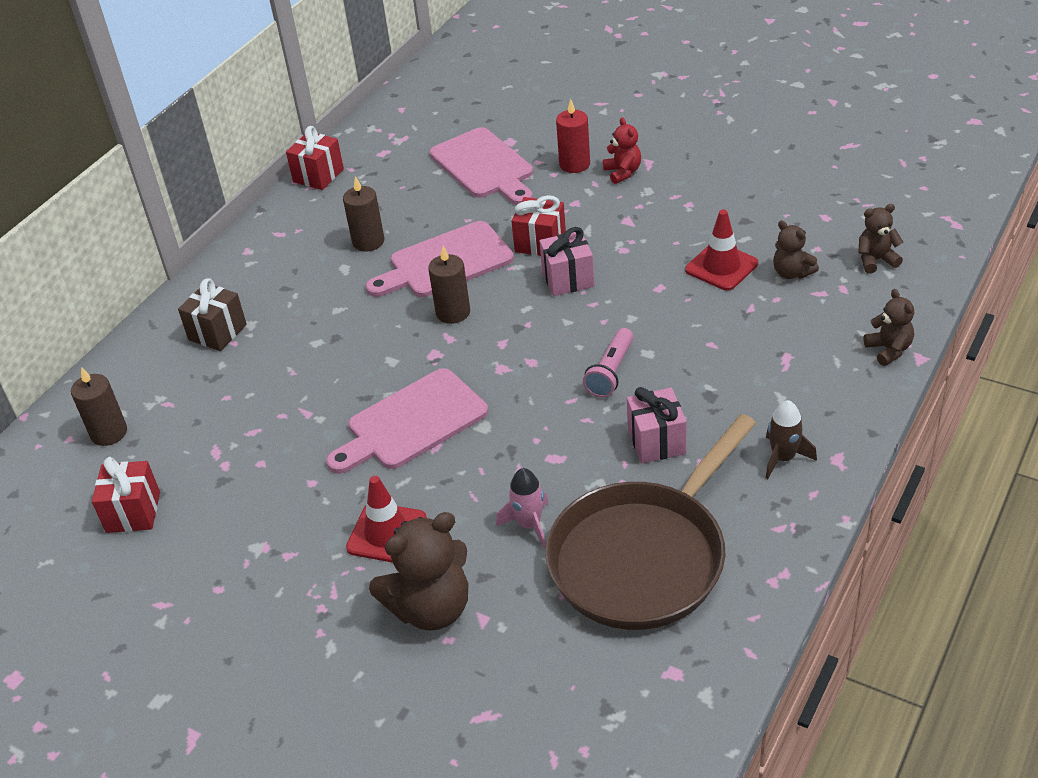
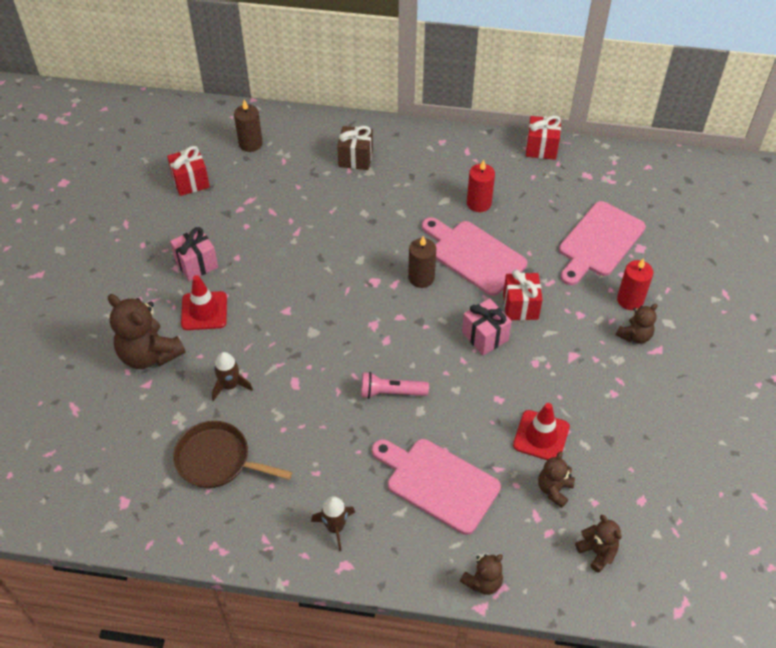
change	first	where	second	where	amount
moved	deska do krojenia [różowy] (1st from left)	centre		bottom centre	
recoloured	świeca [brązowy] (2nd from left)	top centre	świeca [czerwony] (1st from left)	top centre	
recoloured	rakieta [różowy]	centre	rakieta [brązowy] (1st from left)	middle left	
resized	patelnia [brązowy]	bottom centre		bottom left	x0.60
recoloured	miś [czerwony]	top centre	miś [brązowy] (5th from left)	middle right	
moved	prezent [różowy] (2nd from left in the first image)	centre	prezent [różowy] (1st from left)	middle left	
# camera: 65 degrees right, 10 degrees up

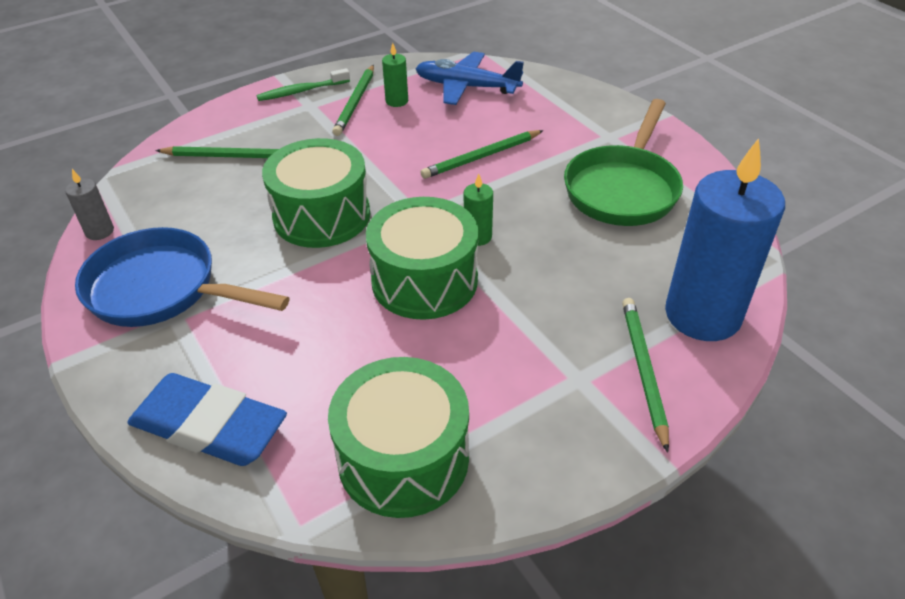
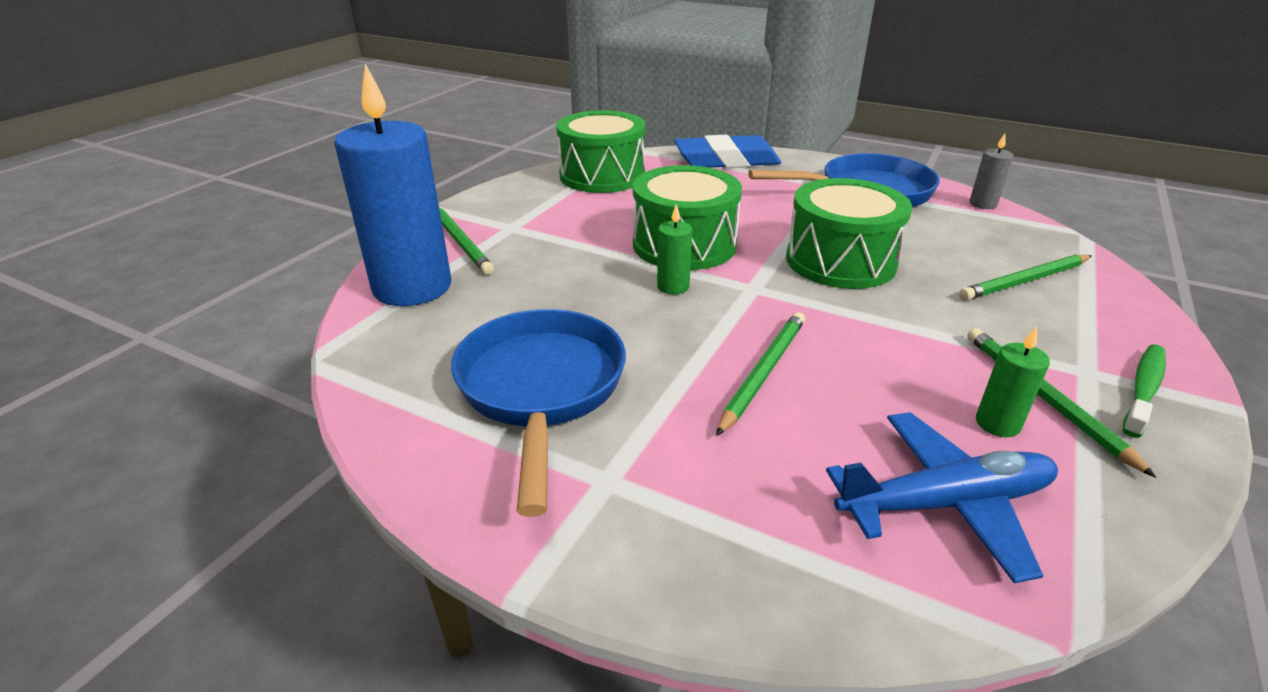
change	first	where	second	where	amount
recoloured	patelnia [zielony]	top right	patelnia [niebieski] (1st from left)	centre	
# camera: 150 degrees right, 10 degrees down

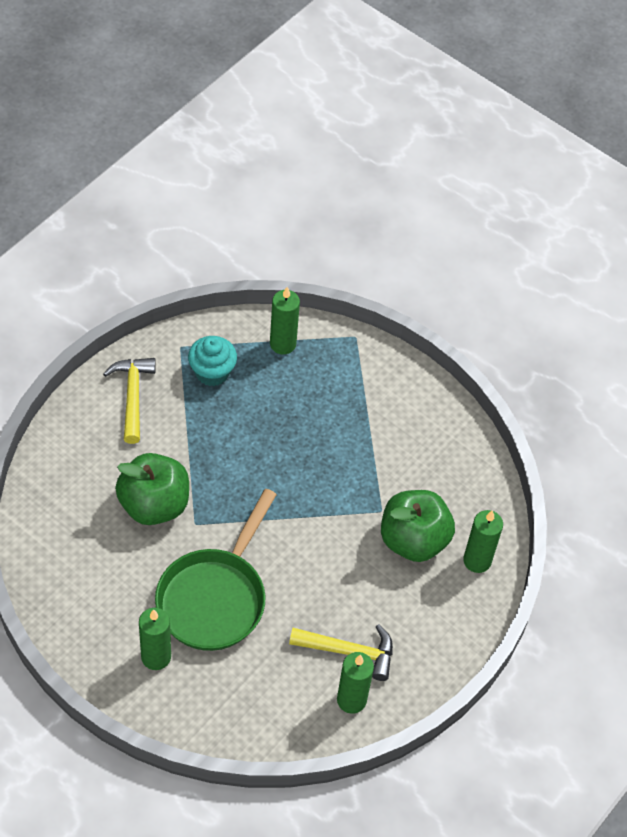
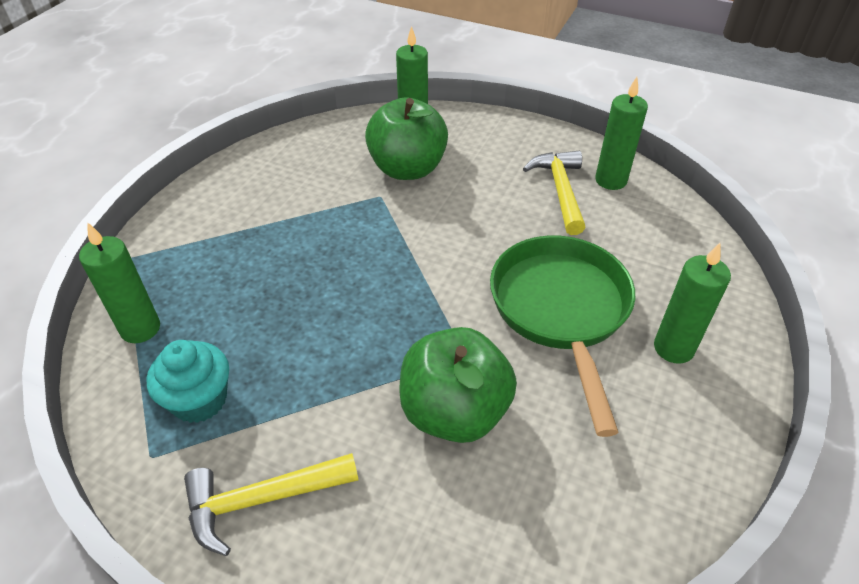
change	first	where	second	where	amount
turned	patelnia [zielony]	bottom centre		centre	105 degrees counterclockwise
# camera: 100 degrees left, 10 degrees down

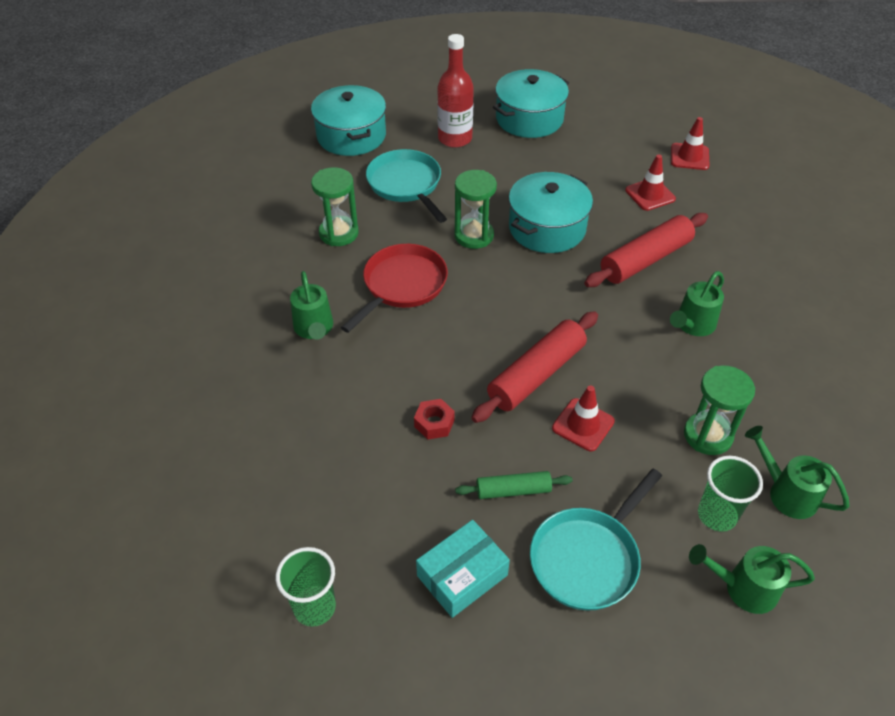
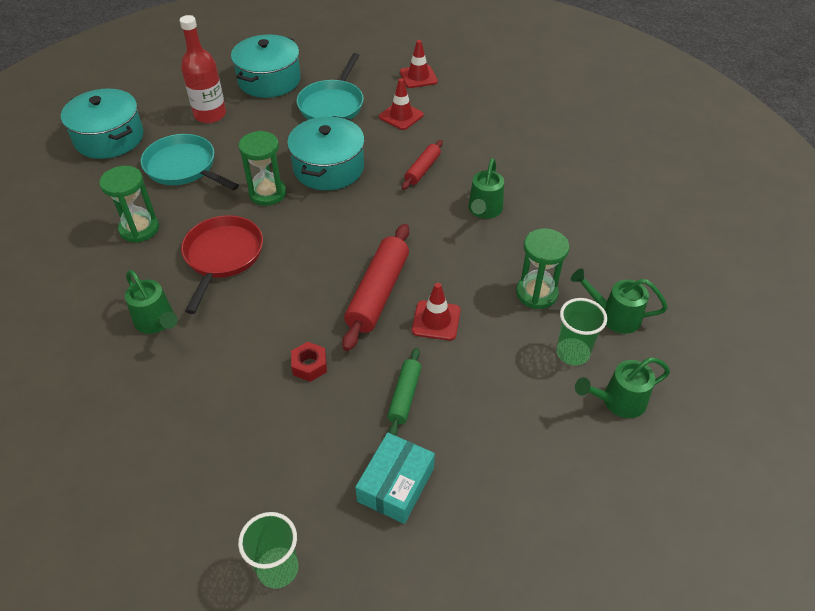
change	first	where	second	where	amount
turned	wałek do ciasta [zielony]	bottom centre		centre	45 degrees counterclockwise
moved	patelnia [turkusowy] (2nd from left)	bottom centre		top centre	
resized	wałek do ciasta [czerwony] (2nd from left)	middle right		top centre	x0.56
# camera: 25 degrees left, 0 degrees up

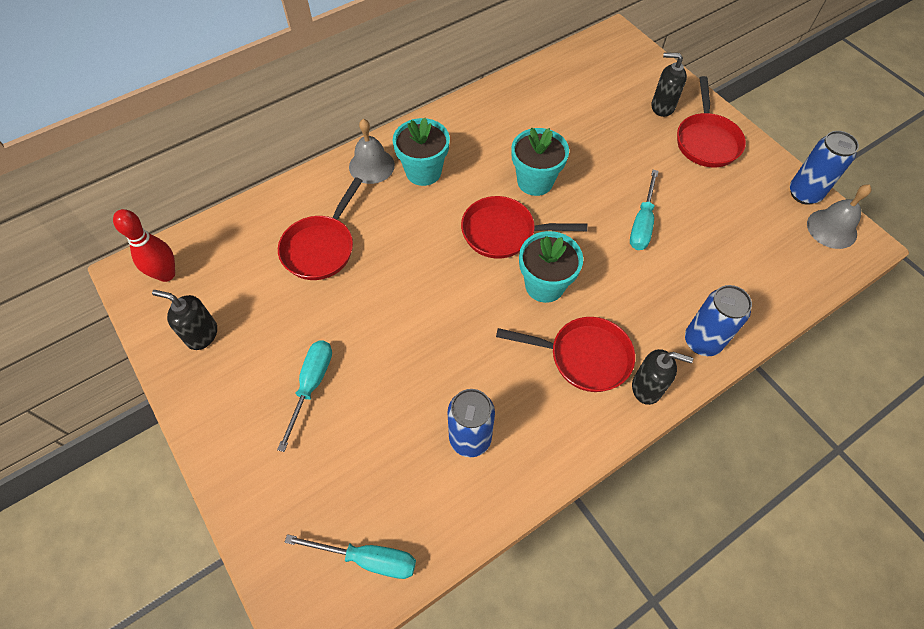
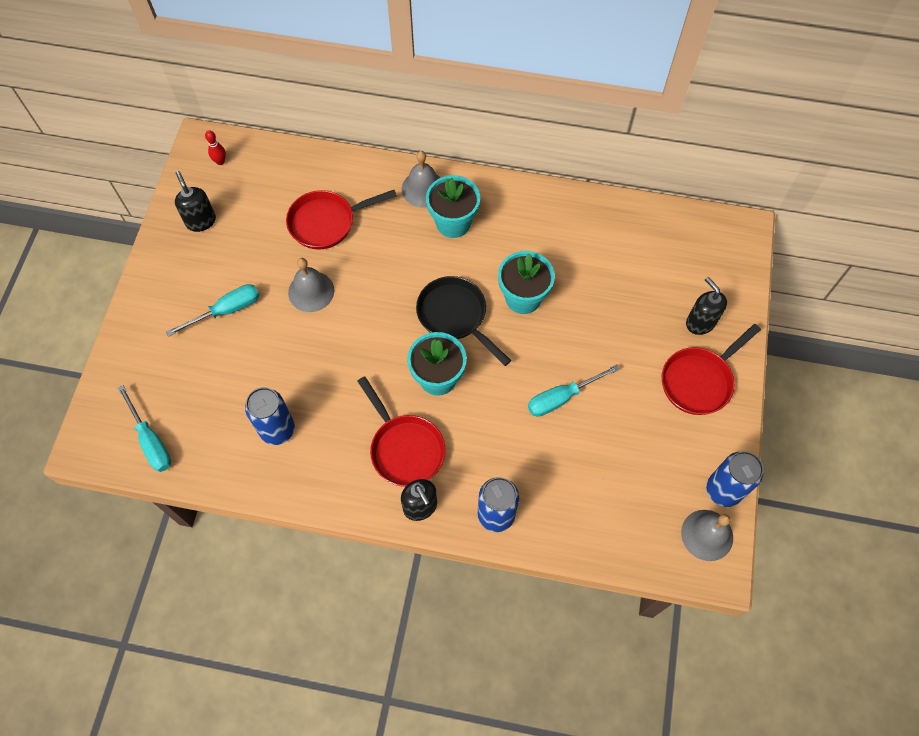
change	first	where	second	where	amount
resized	kręgiel [czerwony]	middle left		top left	x0.55
recoloured	patelnia [czerwony] (2nd from left)	centre	patelnia [czarny]	centre	
added			dzwonek [szary] (1st from left)	centre	
# camera: 45 degrees right, 5 degrees up

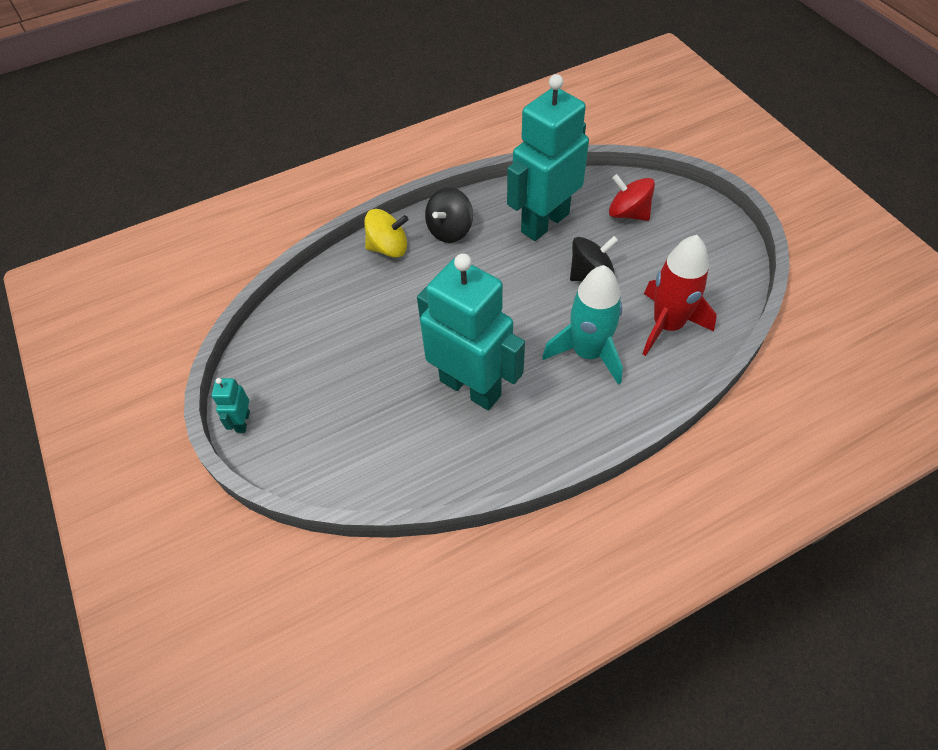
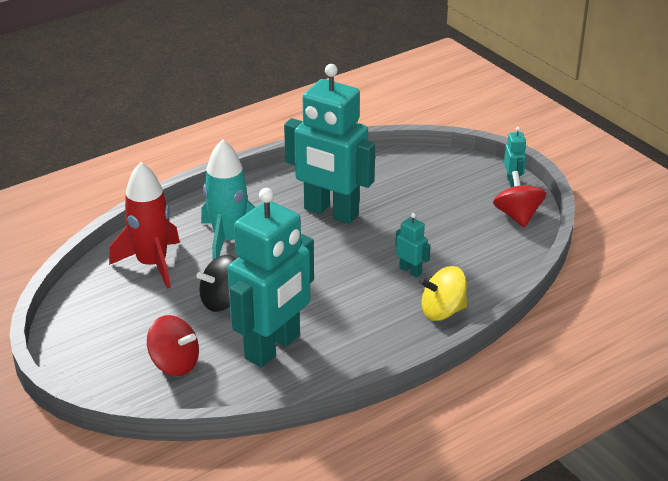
change	first	where	second	where	amount
removed	bączek [czarny] (1st from left)	top centre			
added			robot [turkusowy] (3rd from left)	centre	
added			bączek [czerwony] (2nd from left)	middle right	
# camera: 170 degrees right, 20 degrees down

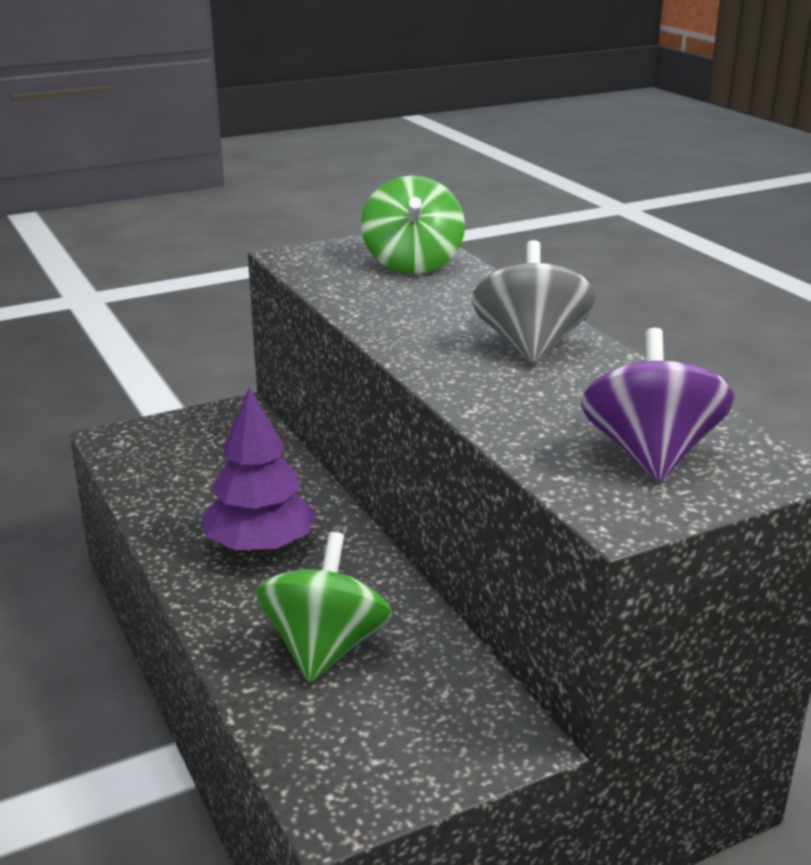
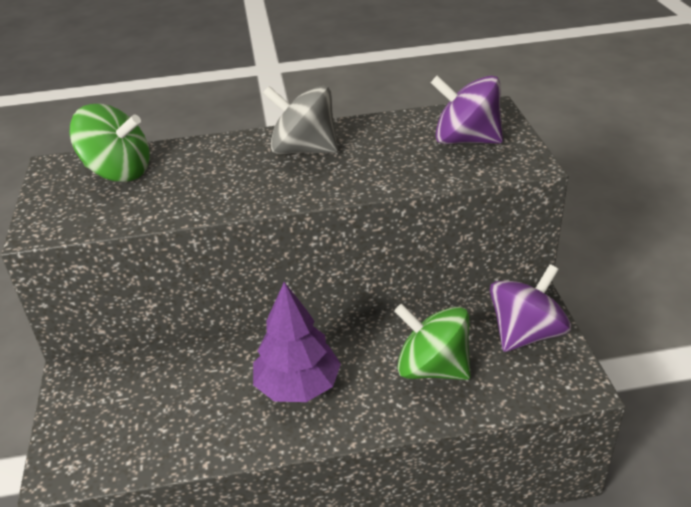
change	first	where	second	where	amount
added			bączek [fioletowy] (2nd from left)	middle right	
# camera: 70 degrees left, 10 degrees up

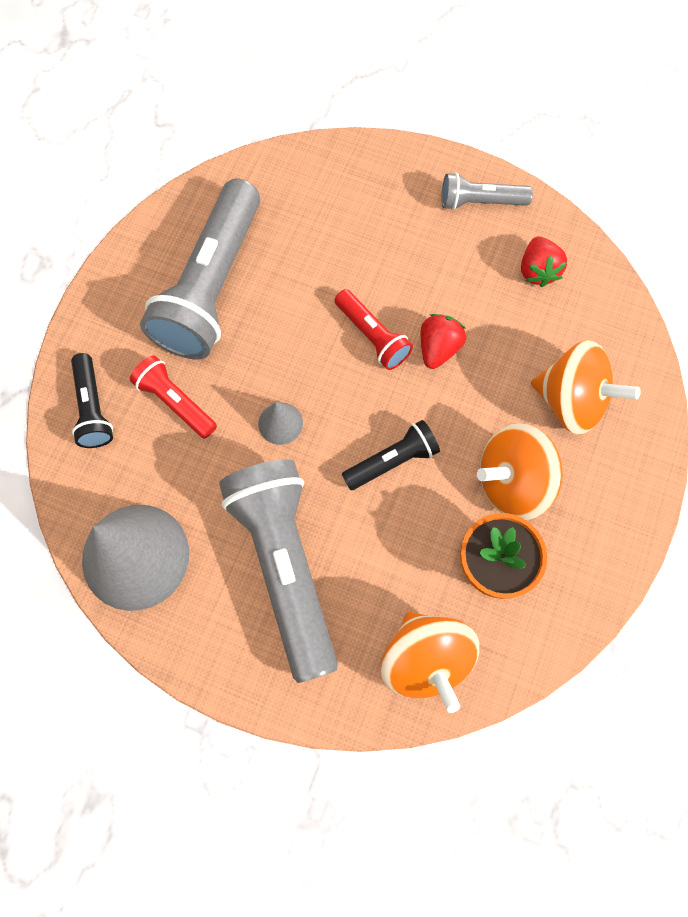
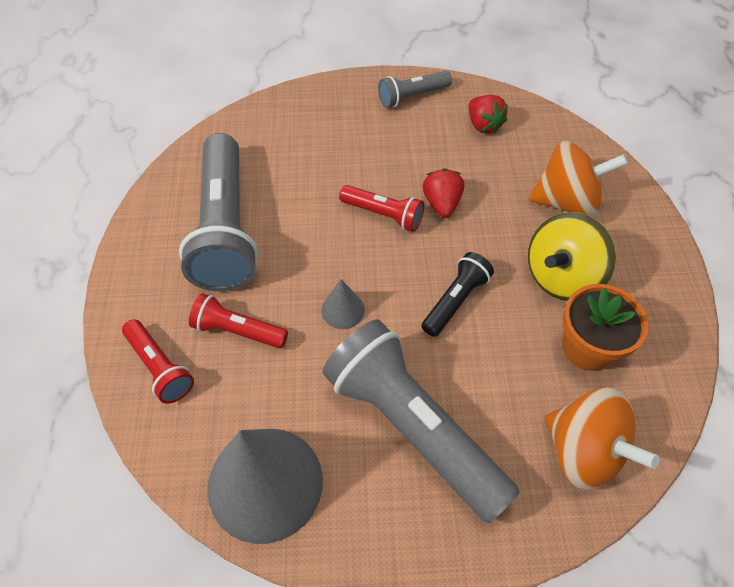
change	first	where	second	where	amount
recoloured	latarka [czarny] (1st from left)	middle left	latarka [czerwony] (1st from left)	middle left	
recoloured	bączek [pomarańczowy] (2nd from left)	middle right	bączek [żółty]	middle right	
# camera: 25 degrees left, 15 degrees down

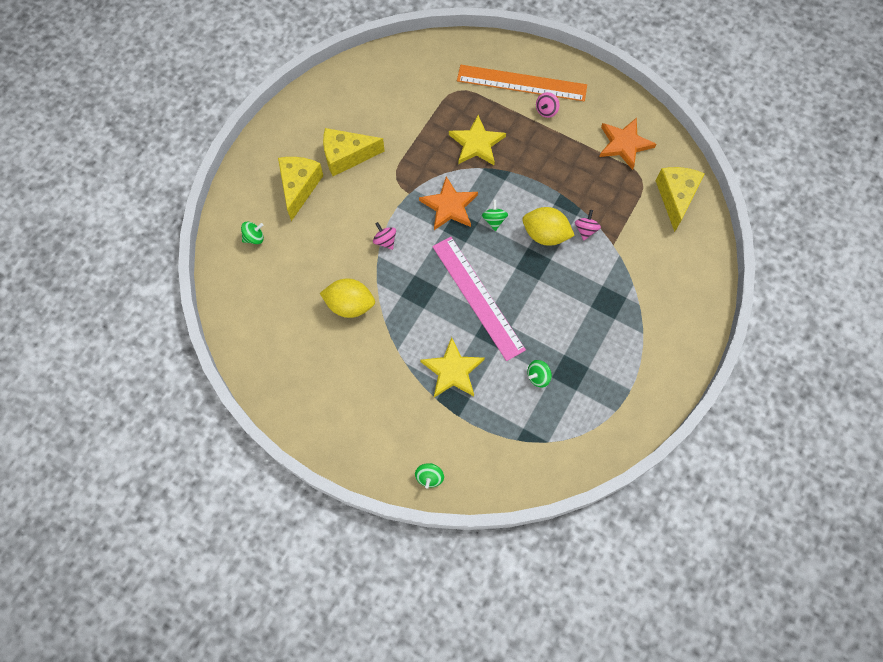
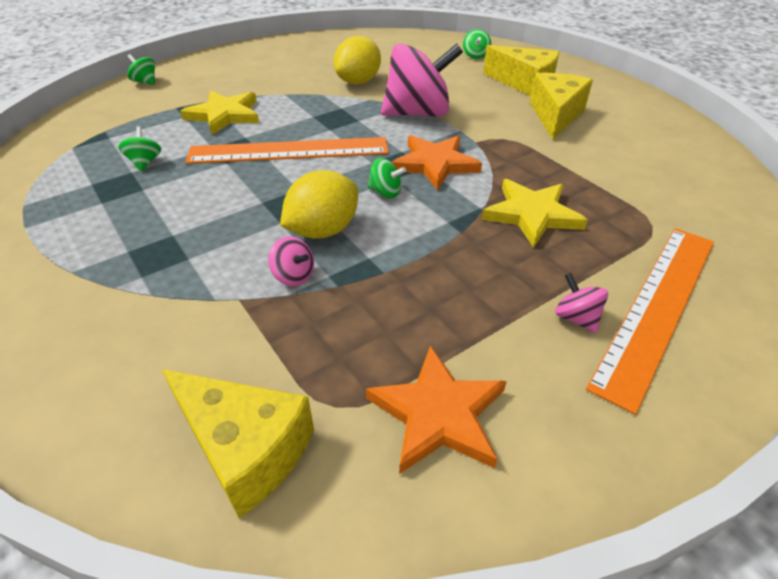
change	first	where	second	where	amount
resized	bączek [różowy] (1st from left in the first image)	centre	bączek [różowy] (2nd from left)	top centre	x2.39
recoloured	linijka [różowy]	centre	linijka [pomarańczowy] (1st from left)	top centre	
# camera: 115 degrees right, 25 degrees down

